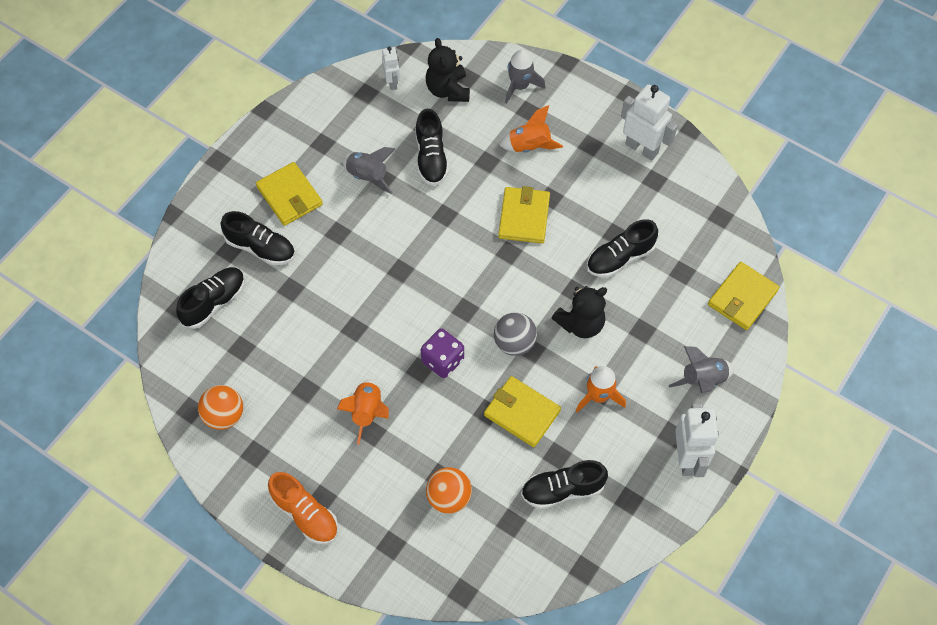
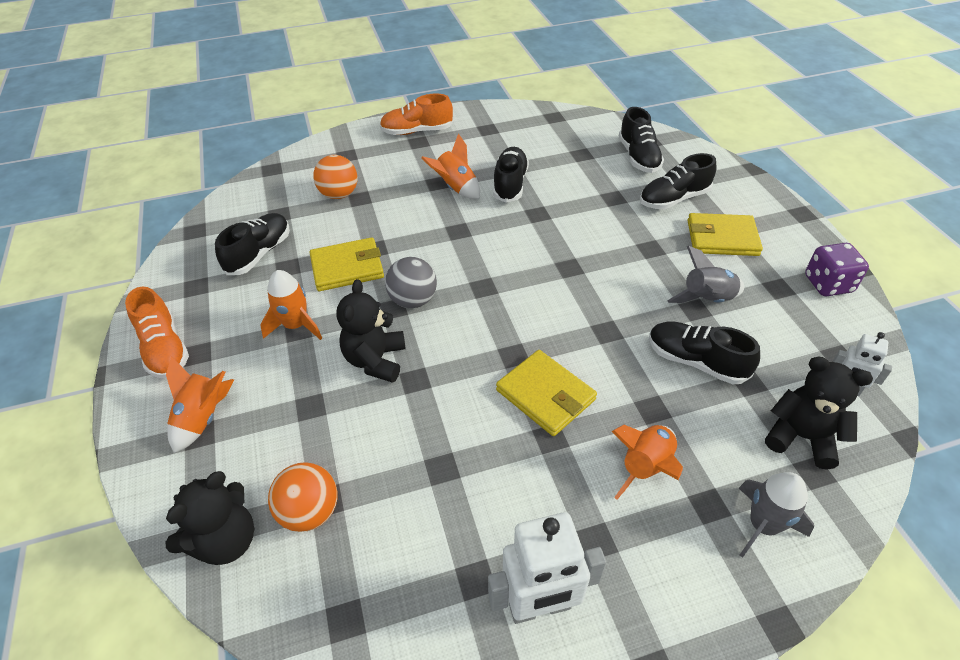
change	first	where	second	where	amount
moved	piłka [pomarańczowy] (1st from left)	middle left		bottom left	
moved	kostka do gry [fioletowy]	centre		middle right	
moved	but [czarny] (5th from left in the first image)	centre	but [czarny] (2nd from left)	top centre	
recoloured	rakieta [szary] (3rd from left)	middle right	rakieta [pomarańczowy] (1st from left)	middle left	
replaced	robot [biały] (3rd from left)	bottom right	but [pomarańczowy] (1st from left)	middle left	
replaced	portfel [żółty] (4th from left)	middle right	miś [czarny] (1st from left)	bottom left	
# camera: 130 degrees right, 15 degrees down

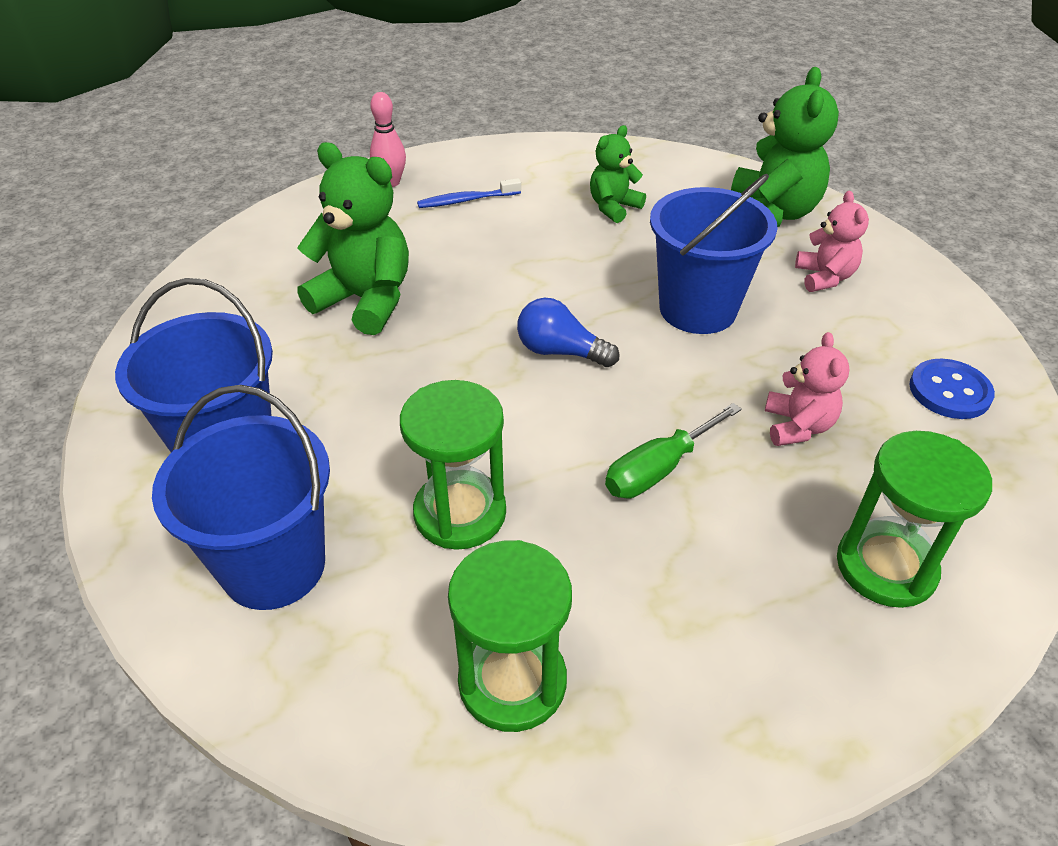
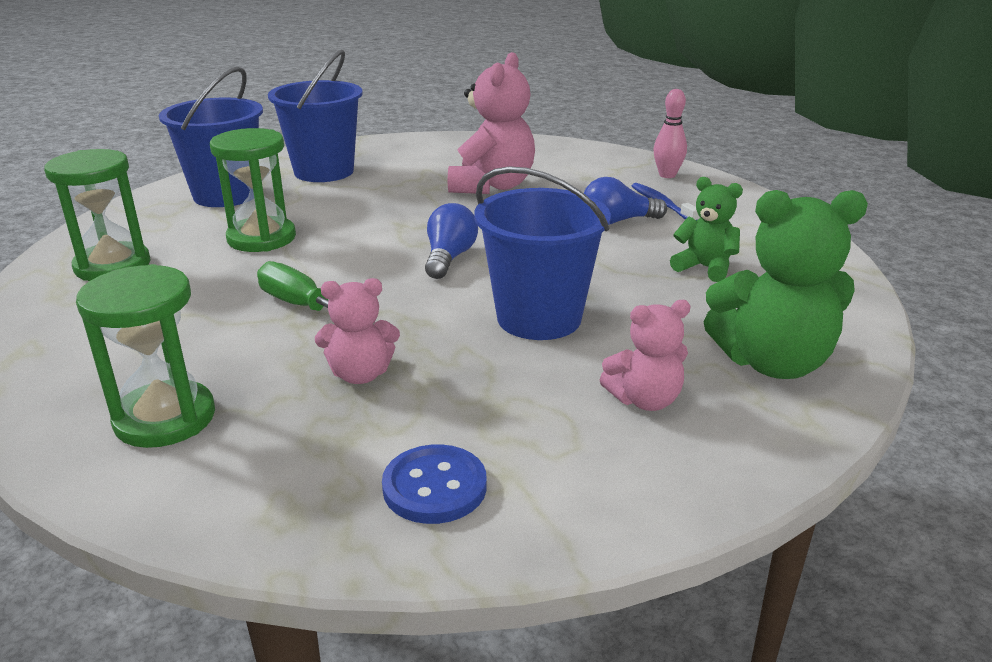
change	first	where	second	where	amount
recoloured	miś [zielony] (1st from left)	top centre	miś [różowy] (2nd from left)	top centre	
added			żarówka [niebieski] (2nd from left)	top centre	
# camera: 80 degrees right, 15 degrees down

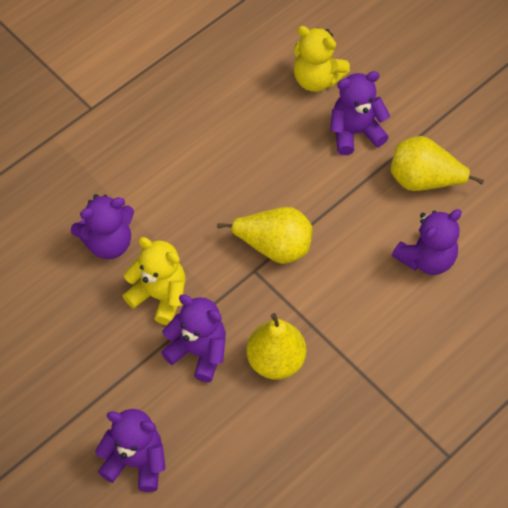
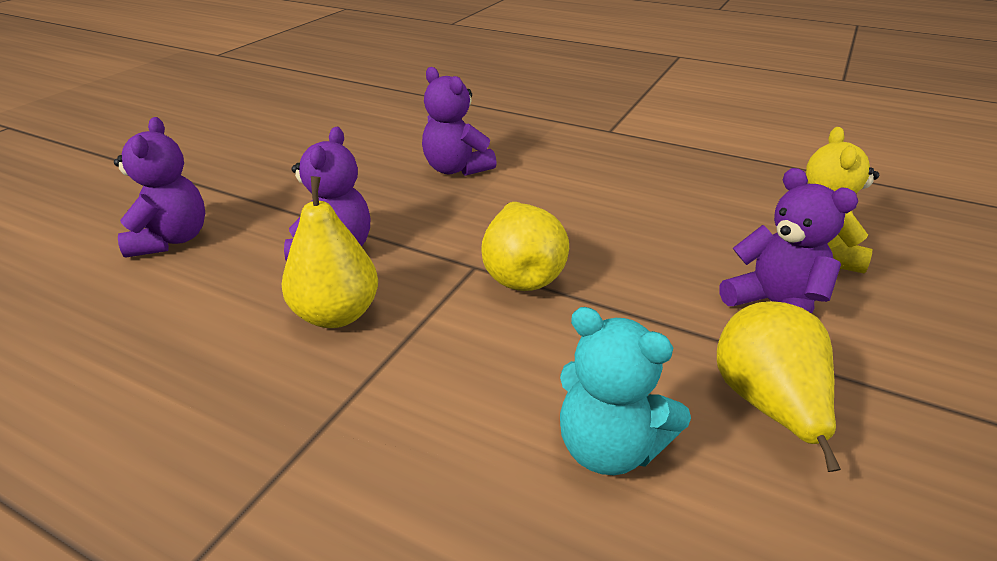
change	first	where	second	where	amount
removed	miś [żółty] (1st from left)	middle left			
recoloured	miś [fioletowy] (5th from left)	middle right	miś [turkusowy]	bottom centre	
# camera: 70 degrees right, 25 degrees down

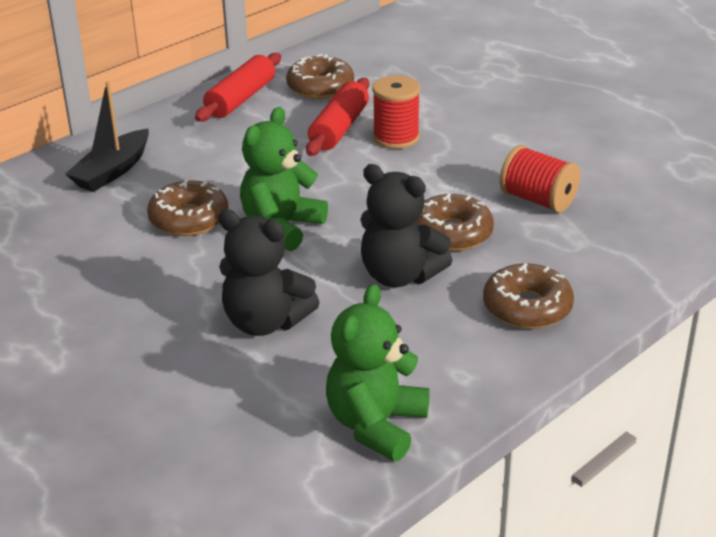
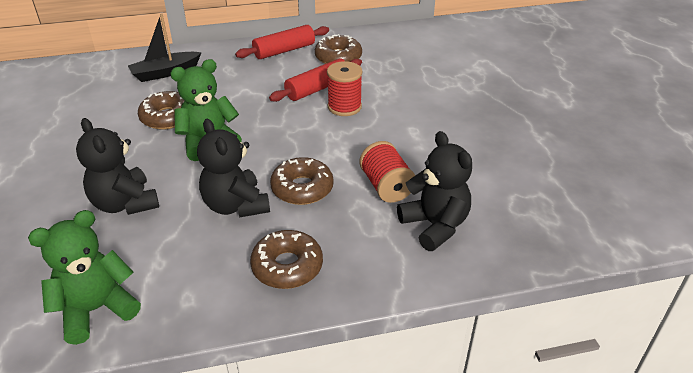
change	first	where	second	where	amount
added			miś [czarny] (3rd from left)	centre	
# camera: 30 degrees right, 5 degrees up

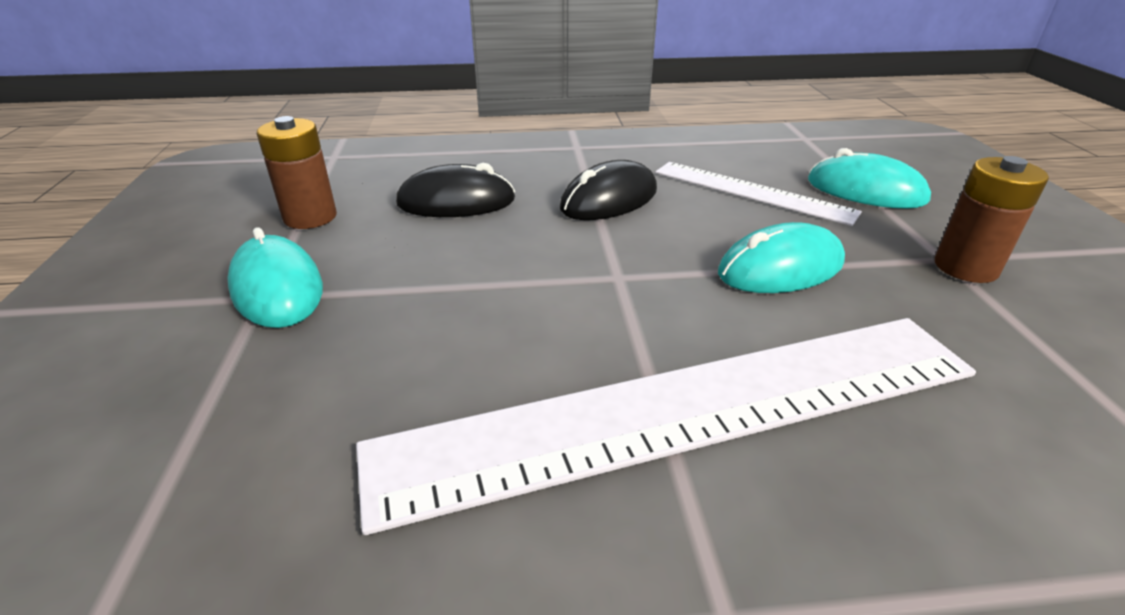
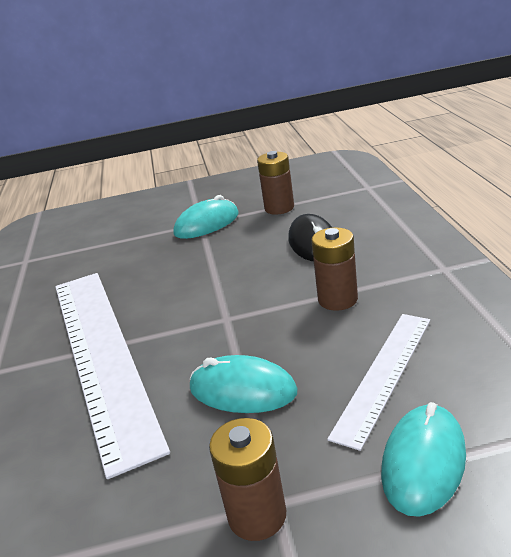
change	first	where	second	where	amount
replaced	myszka [czarny] (2nd from left)	top centre	bateria [brązowy] (3rd from left)	centre	
turned	myszka [turkusowy] (2nd from left)	middle right		bottom centre	45 degrees counterclockwise
# camera: 90 degrees right, 5 degrees down

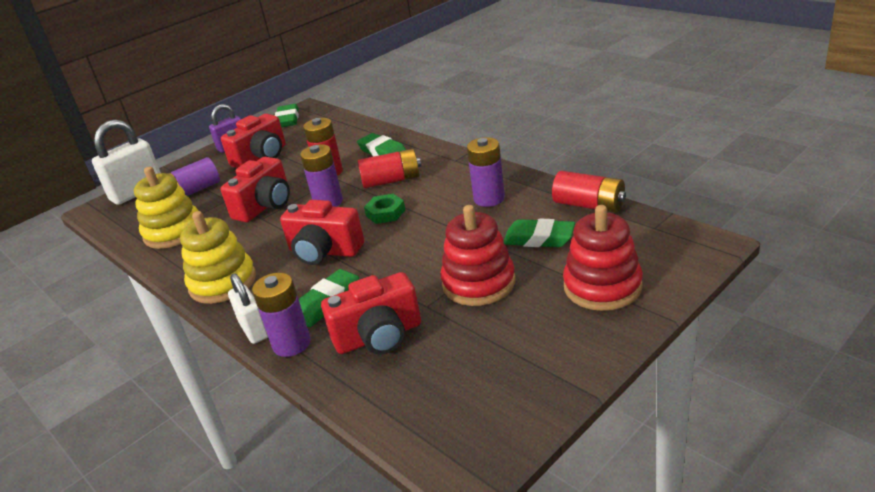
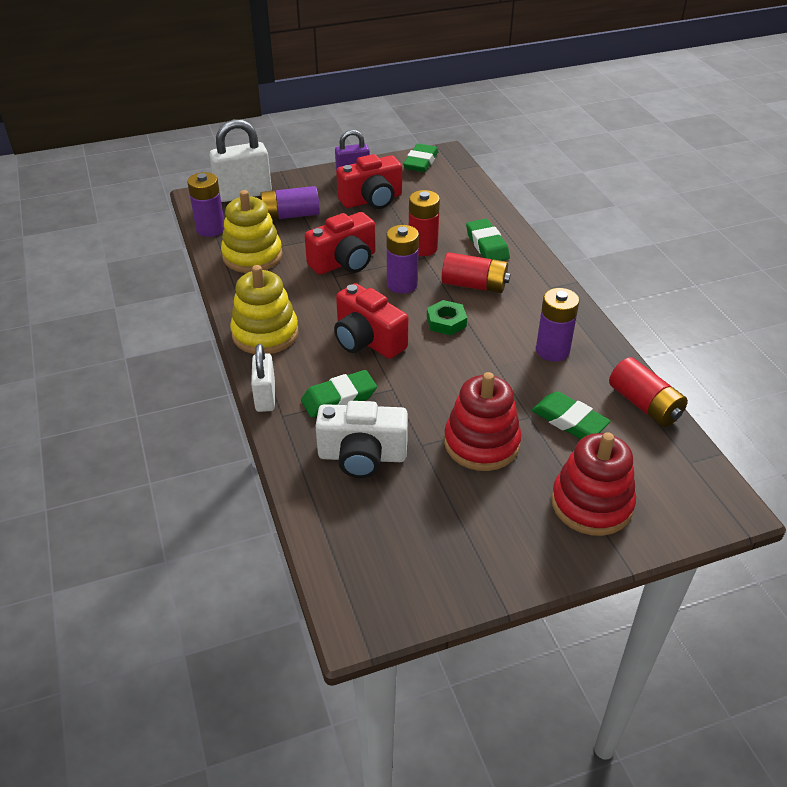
change	first	where	second	where	amount
moved	bateria [fioletowy] (2nd from left in the first image)	middle left	bateria [fioletowy] (1st from left)	top left	
recoloured	aparat fotograficzny [czerwony] (4th from left)	centre	aparat fotograficzny [biały]	centre	
# camera: 20 degrees right, 10 degrees up

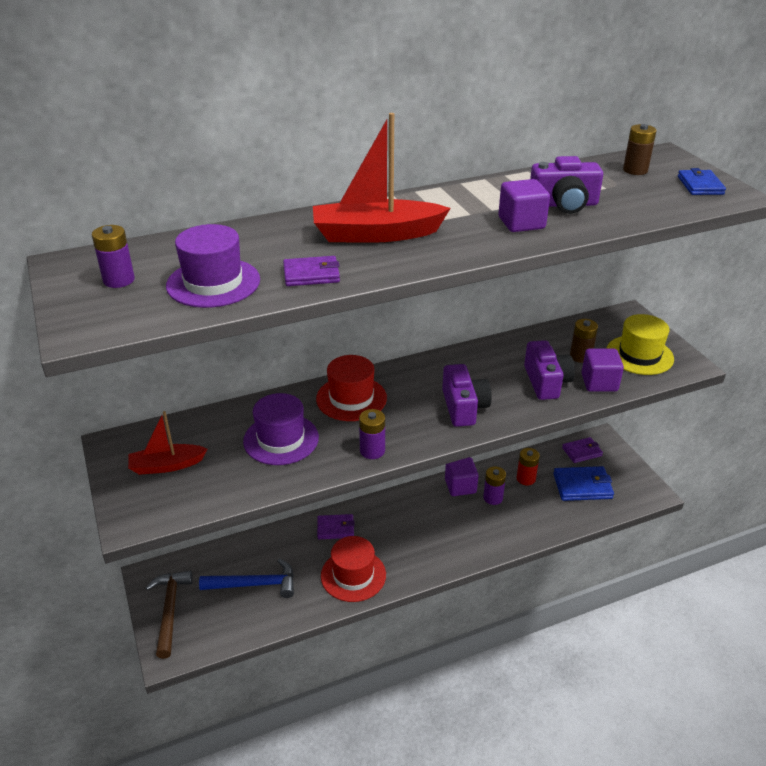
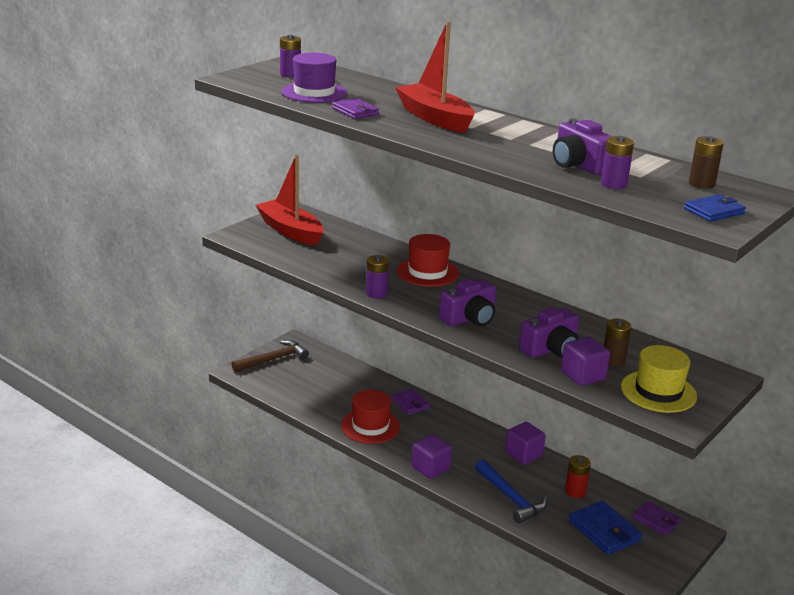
change	first	where	second	where	amount
resized	łódka [czerwony] (1st from left)	middle left		centre	x1.63
moved	młotek [niebieski]	bottom left		bottom centre	
removed	kapelusz [fioletowy] (2nd from left)	centre			
moved	bateria [fioletowy] (3rd from left)	centre		top right	
moved	sześcian [fioletowy] (2nd from left in the first image)	top right	sześcian [fioletowy] (1st from left)	bottom centre	
# camera: 60 degrees right, 10 degrees down

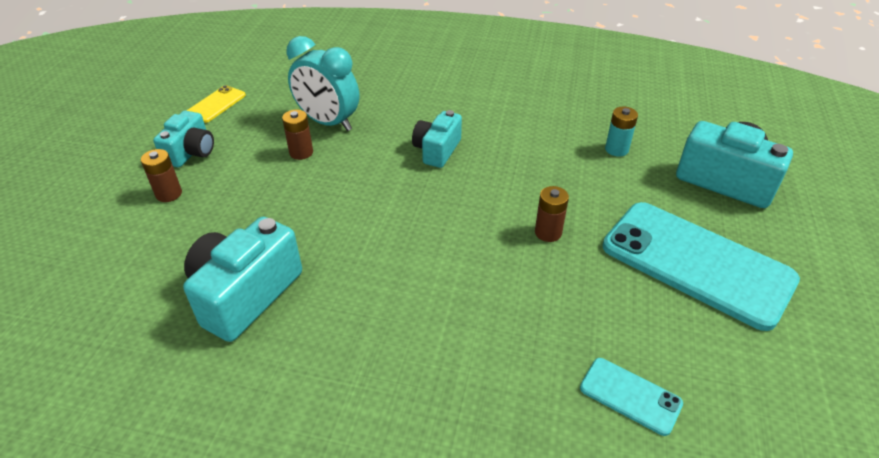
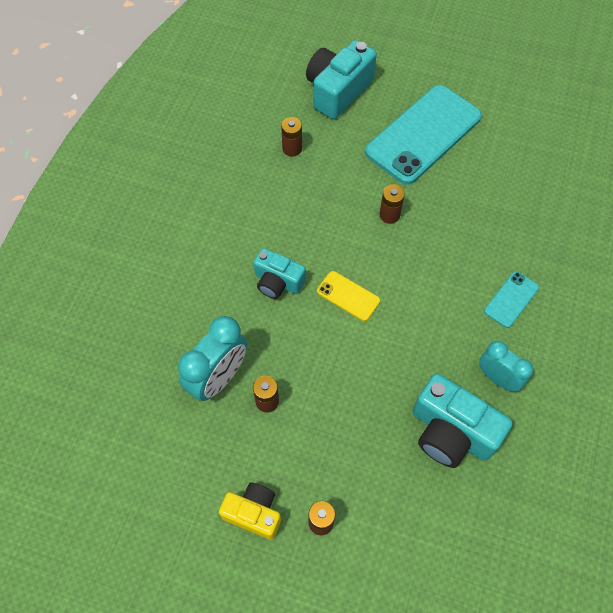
change	first	where	second	where	amount
recoloured	aparat fotograficzny [turkusowy] (1st from left)	top left	aparat fotograficzny [żółty]	bottom centre	
moved	telefon [żółty]	top left		centre	
moved	telefon [turkusowy] (1st from left in the first image)	bottom right	telefon [turkusowy] (2nd from left)	middle right	
recoloured	bateria [turkusowy]	top right	bateria [brązowy] (2nd from left)	top centre	
added			budzik [turkusowy] (2nd from left)	middle right	
# camera: 85 degrees left, 20 degrees up

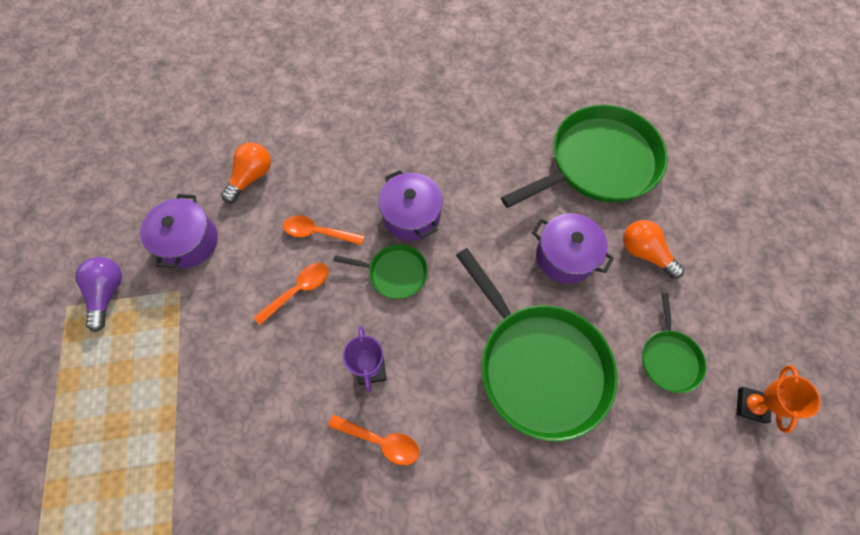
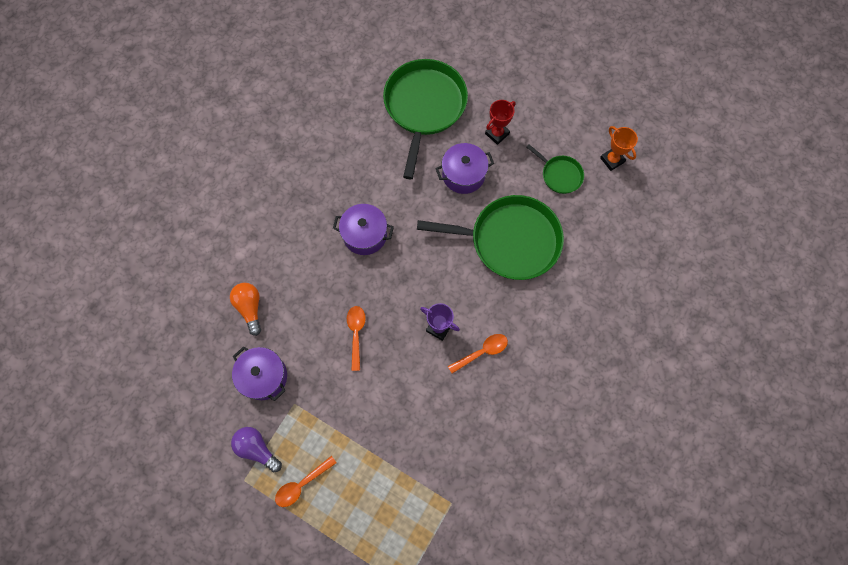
change	first	where	second	where	amount
moved	łyżka [pomarańczowy] (2nd from left in the first image)	centre	łyżka [pomarańczowy] (1st from left)	bottom centre	
removed	patelnia [zielony] (1st from left)	centre			
replaced	żarówka [pomarańczowy] (2nd from left)	middle right	puchar [czerwony]	top centre	
# camera: 50 degrees left, 5 degrees up

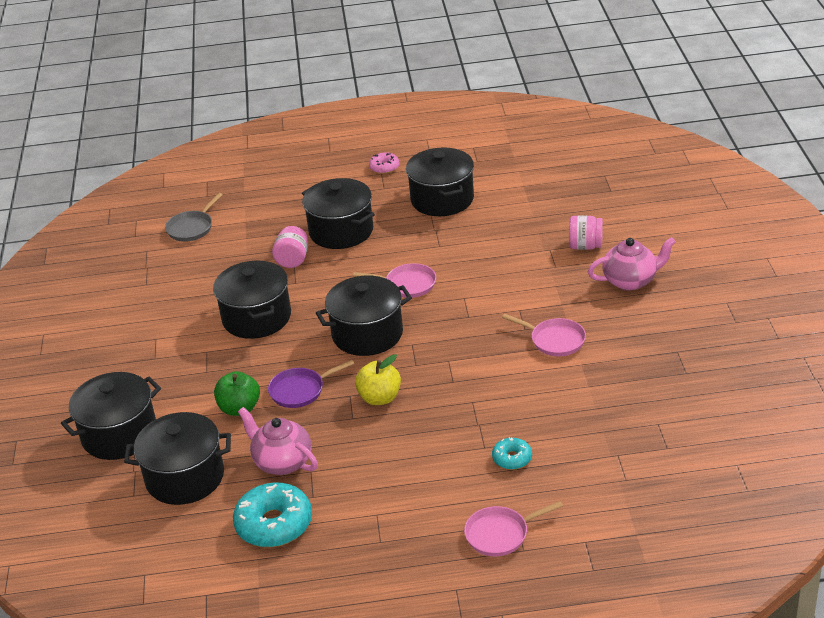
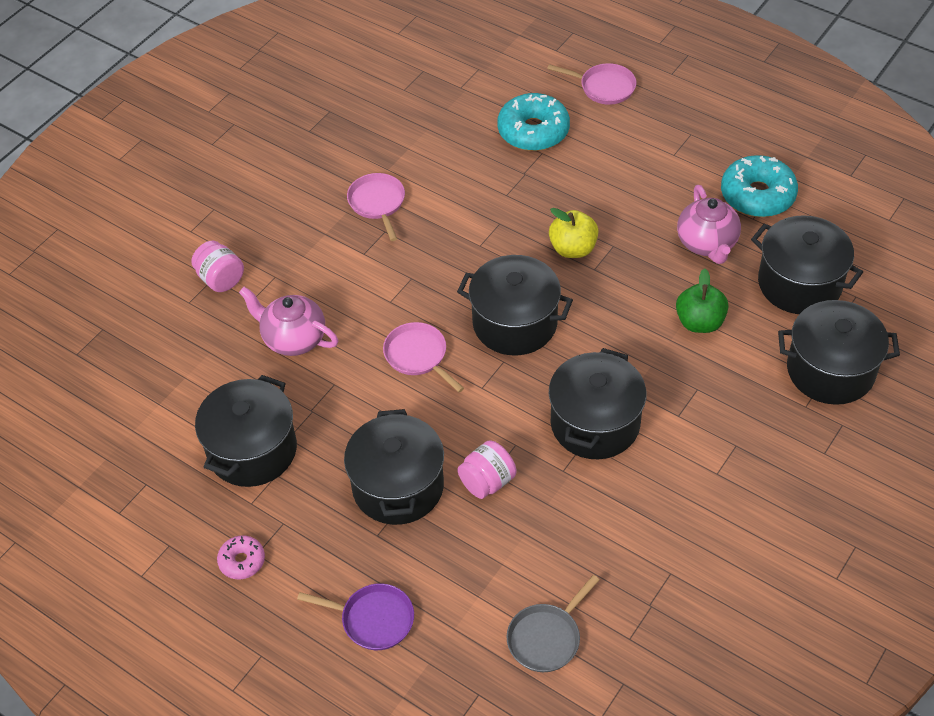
change	first	where	second	where	amount
turned	patelnia [szary]	middle left		bottom centre	150 degrees clockwise
moved	patelnia [fioletowy]	centre		bottom centre	
resized	donut [turkusowy] (2nd from left in the first image)	bottom centre	donut [turkusowy] (1st from left)	top centre	x1.90
moved	imbryk [różowy] (2nd from left in the first image)	middle right	imbryk [różowy] (1st from left)	middle left	
# camera: 140 degrees left, 15 degrees up

